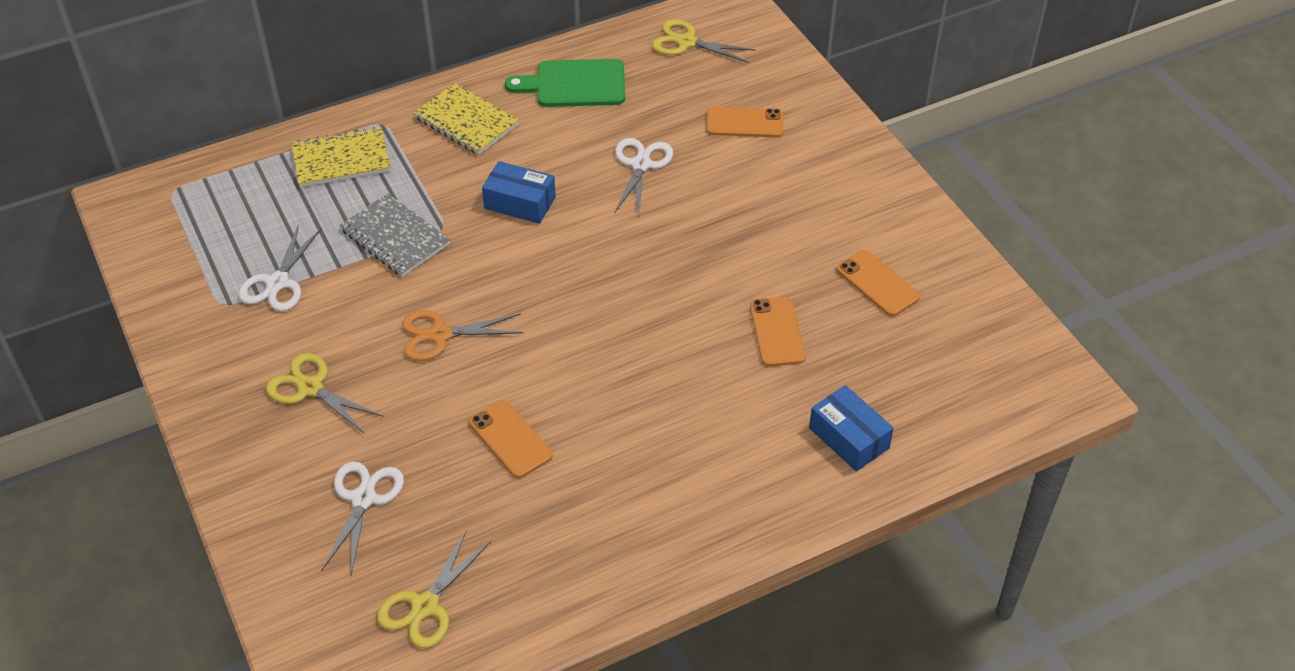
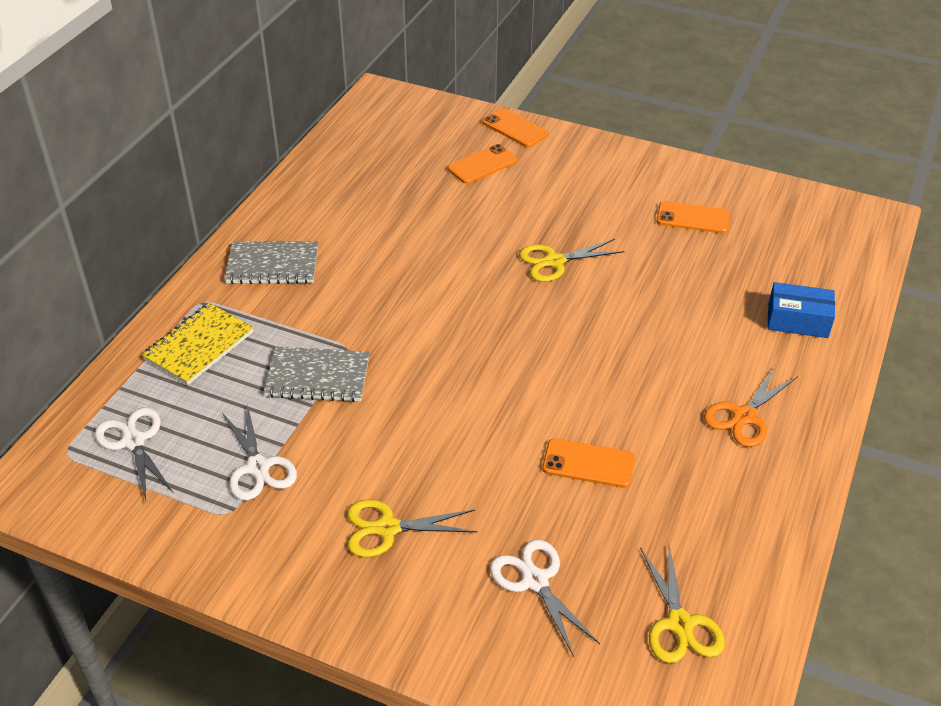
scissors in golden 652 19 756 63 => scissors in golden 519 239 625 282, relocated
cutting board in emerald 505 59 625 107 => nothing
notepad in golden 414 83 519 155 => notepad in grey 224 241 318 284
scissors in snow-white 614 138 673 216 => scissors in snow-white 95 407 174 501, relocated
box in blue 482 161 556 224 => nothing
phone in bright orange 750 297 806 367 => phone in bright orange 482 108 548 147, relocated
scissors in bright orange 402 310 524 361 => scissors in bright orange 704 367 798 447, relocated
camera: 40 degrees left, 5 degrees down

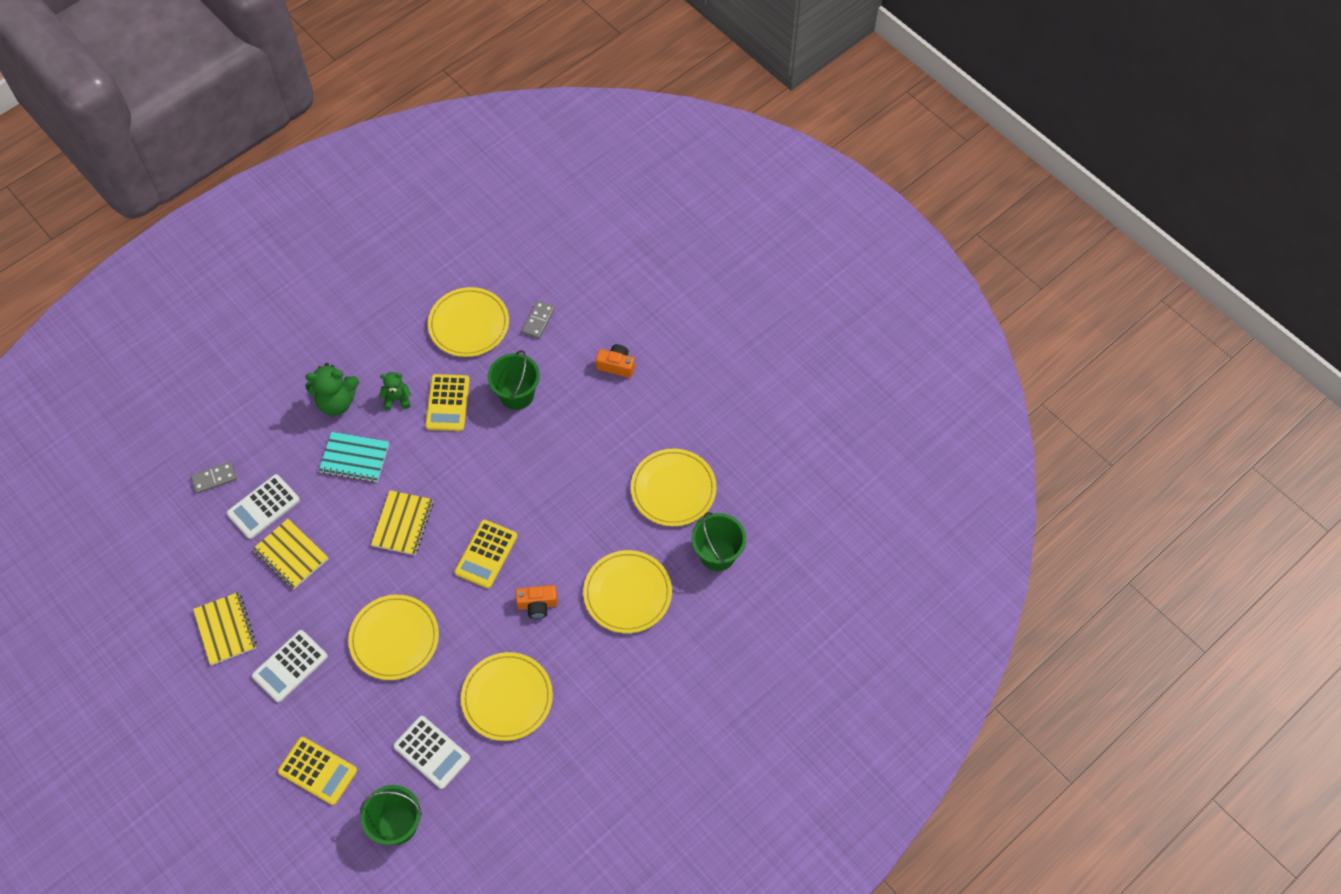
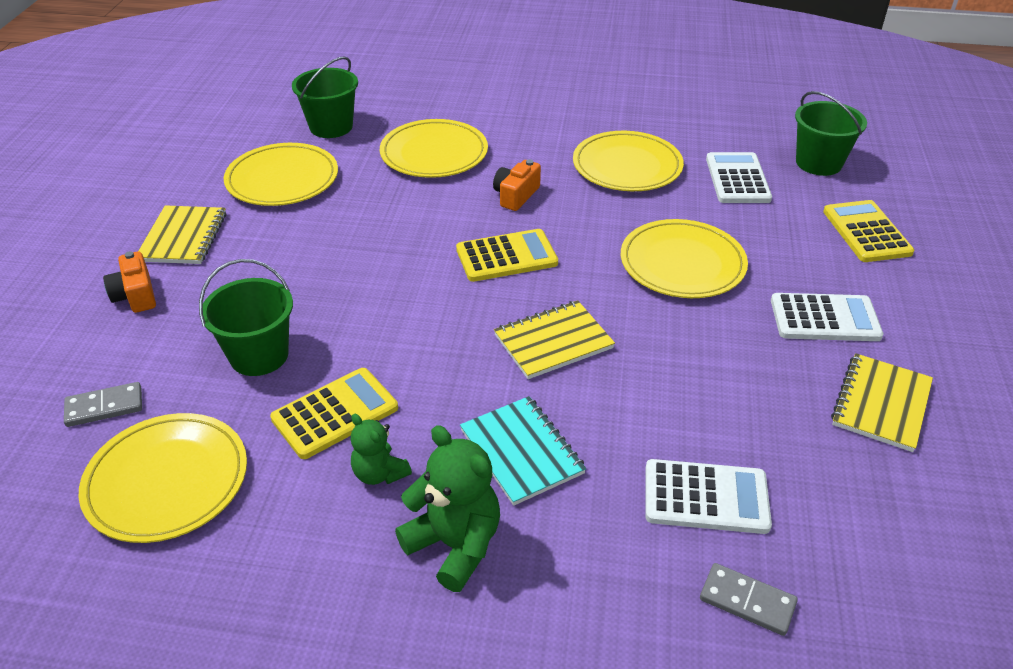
notepad in golden 253 519 328 589 => notepad in golden 139 205 226 264, relocated
compact camera in bright orange 515 585 558 619 => compact camera in bright orange 493 159 541 211, 105 degrees counterclockwise
camera: 130 degrees left, 20 degrees down

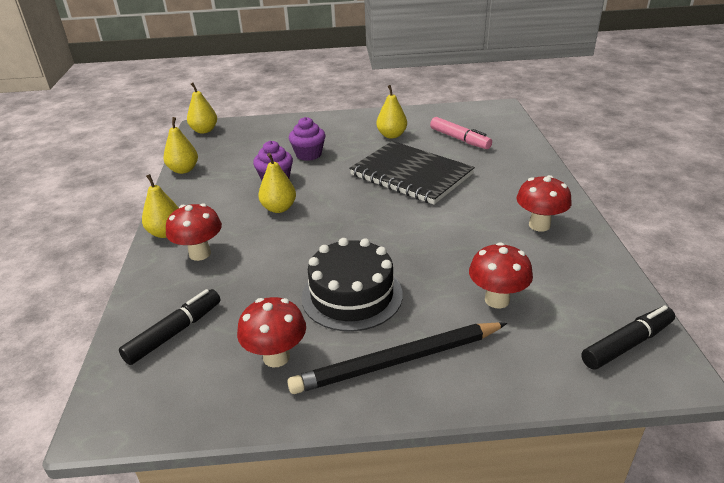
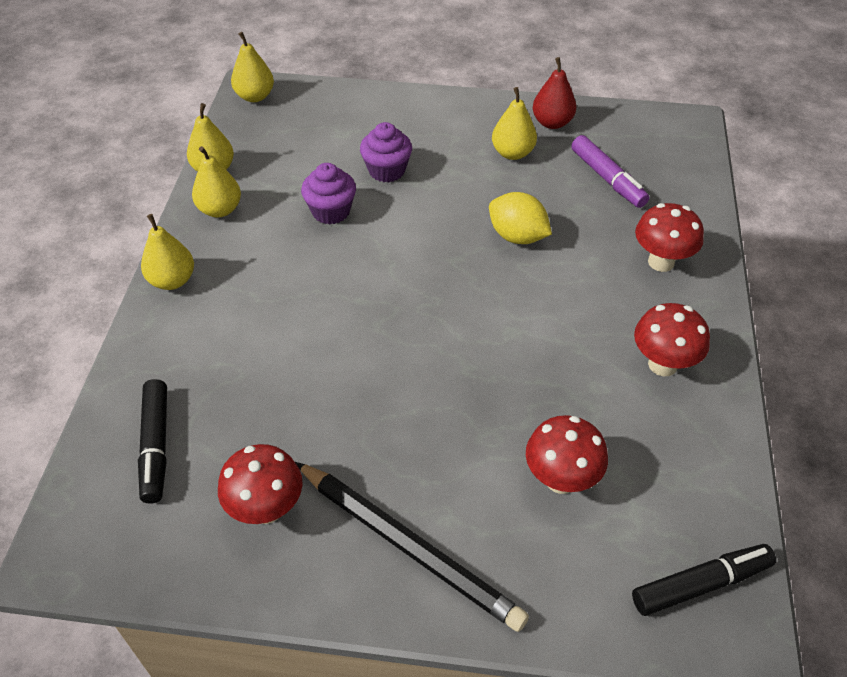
marker pen in pink 430 117 492 149 => marker pen in violet 571 135 649 208
notepad in jet-black 349 141 475 205 => toy lemon in golden 489 192 552 244
toy pear in golden 258 153 296 213 => toy pear in golden 192 146 241 217, relocated
mushroom in red 166 203 222 261 => mushroom in red 635 203 704 272, relocated
layer cake in jet-black 301 238 403 331 => nothing
marker pen in jet-black 119 289 221 365 => marker pen in jet-black 138 379 167 504, 120 degrees clockwise
pencil in jet-black 287 322 507 394 => pencil in jet-black 295 462 529 632, 135 degrees counterclockwise
nothing => toy pear in red 533 57 576 129
camera: 10 degrees right, 15 degrees up

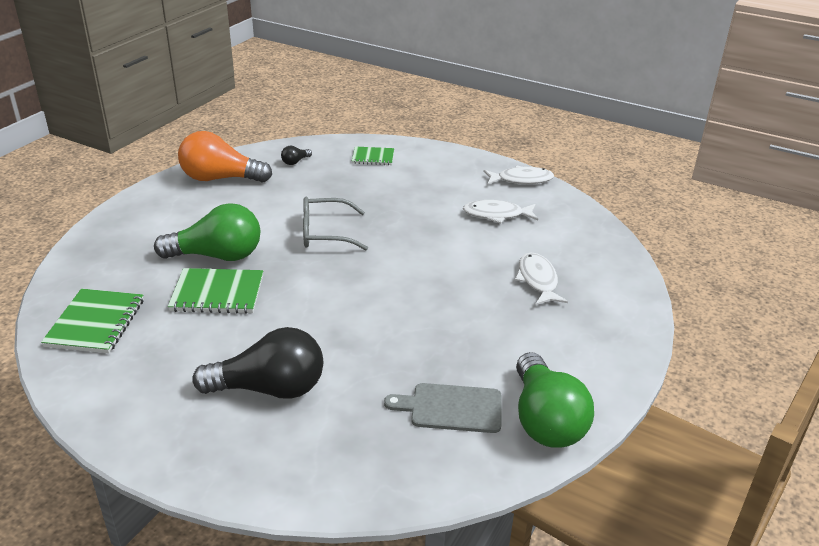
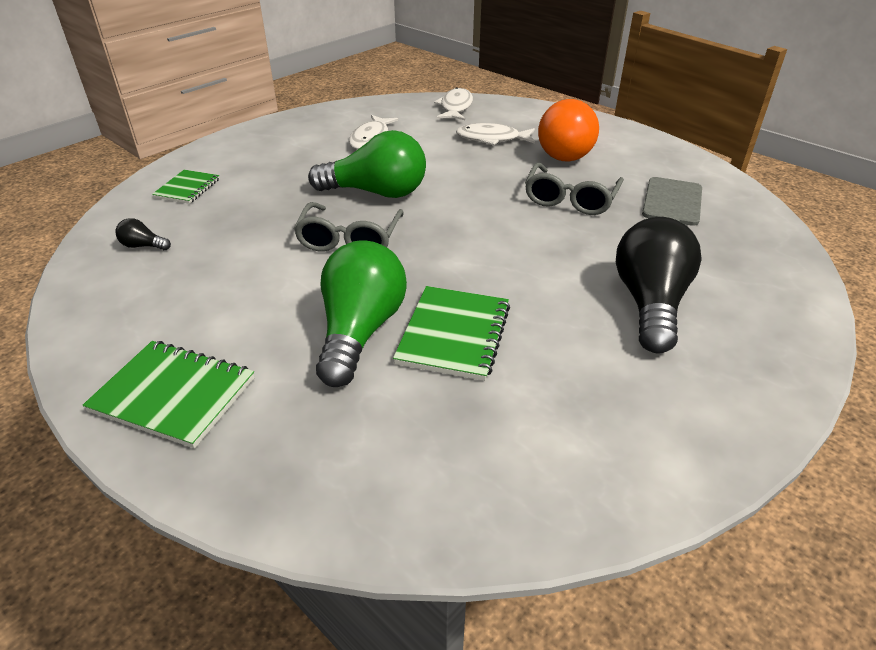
bulb in bright orange 178 131 272 182 => bulb in bright orange 538 99 599 161, relocated
bulb in jet-black 281 146 312 165 => bulb in jet-black 115 218 171 250, 135 degrees clockwise
toy fish in snow-white 483 165 554 184 => toy fish in snow-white 434 87 473 120, relocated
notepad in emerald 41 289 143 353 => notepad in emerald 83 341 254 448, relocated
bulb in emerald 516 352 594 448 => bulb in emerald 308 130 426 198, relocated
nothing => glasses in grey 525 163 624 215
camera: 75 degrees left, 5 degrees up

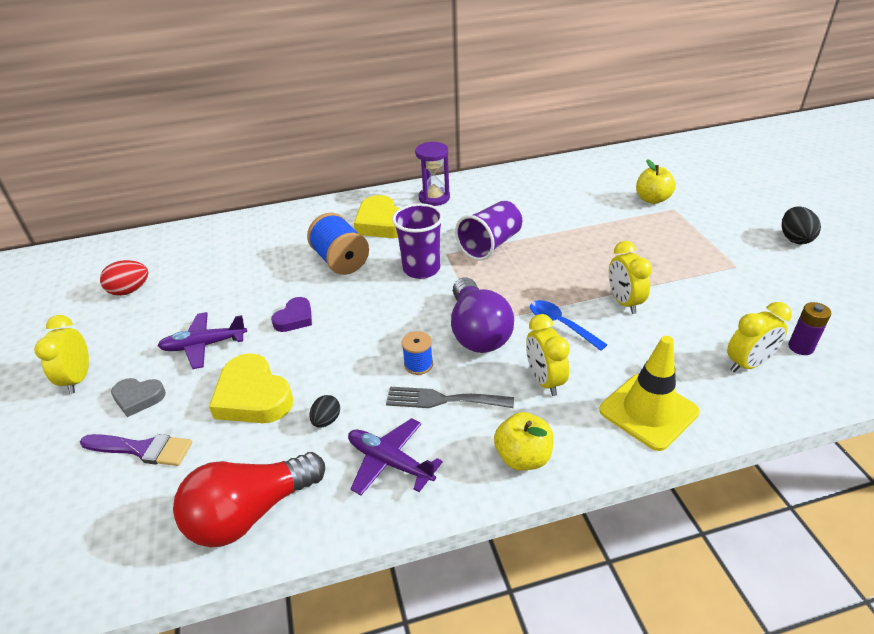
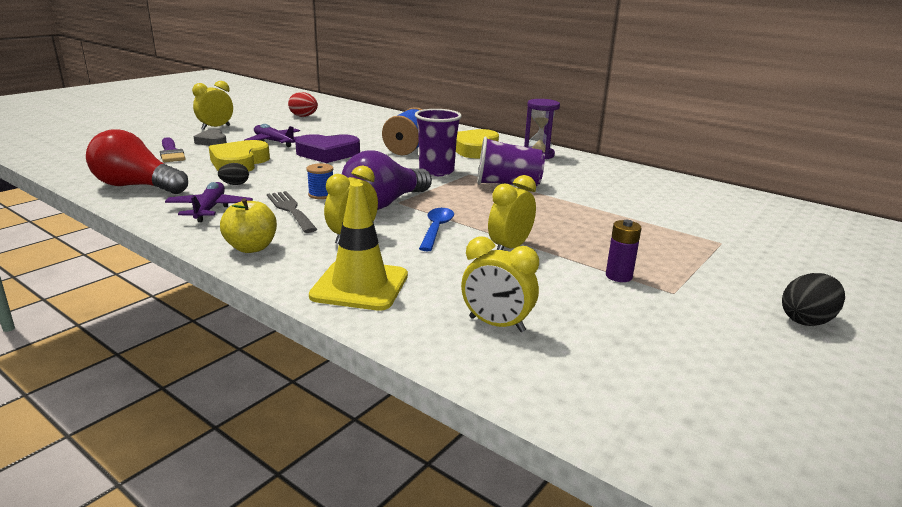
toy apple in golden 636 159 676 204 => nothing
heart shape in violet 271 297 312 332 => heart shape in violet 295 134 360 163, x1.73
AA battery in violet 788 302 831 355 => AA battery in violet 606 220 642 282, relocated
camera: 50 degrees right, 15 degrees down

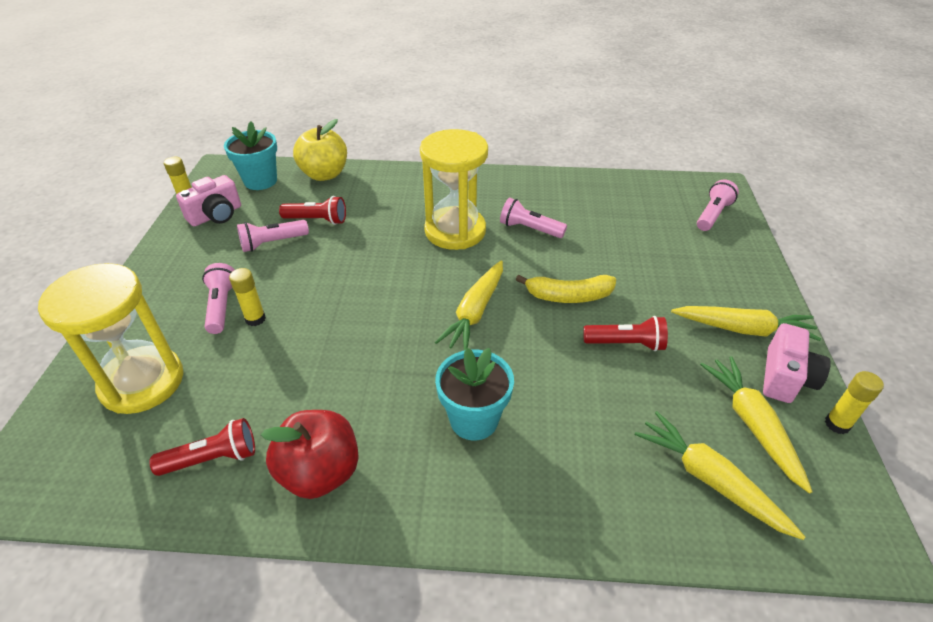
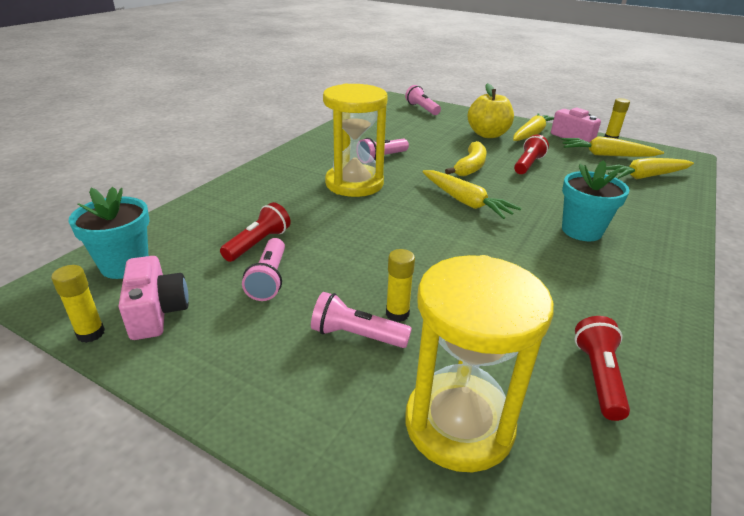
toy apple in golden 293 119 347 181 => toy apple in golden 467 83 514 138, relocated
toy apple in red 261 410 359 499 => nothing
camera: 65 degrees left, 10 degrees down

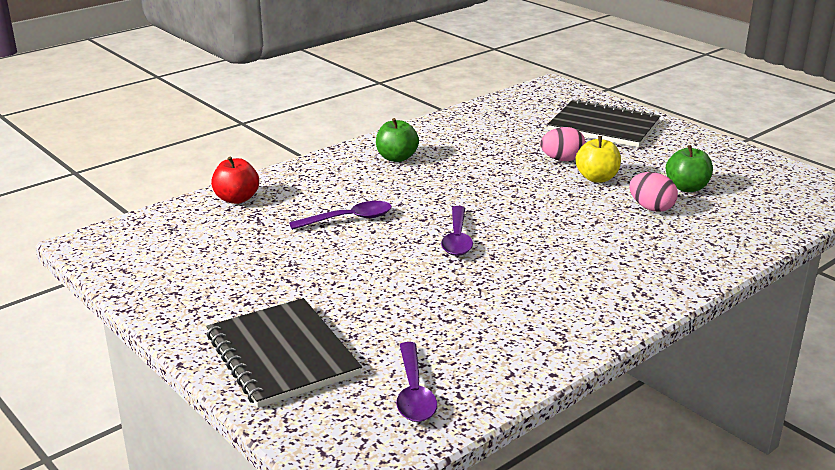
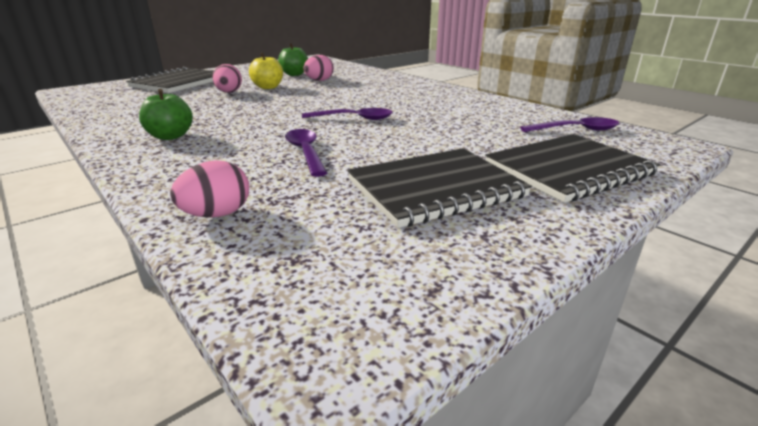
toy apple in red 211 156 259 204 => egg shape in pink 170 160 249 217
nothing => notepad in jet-black 347 148 532 228
camera: 90 degrees left, 0 degrees up

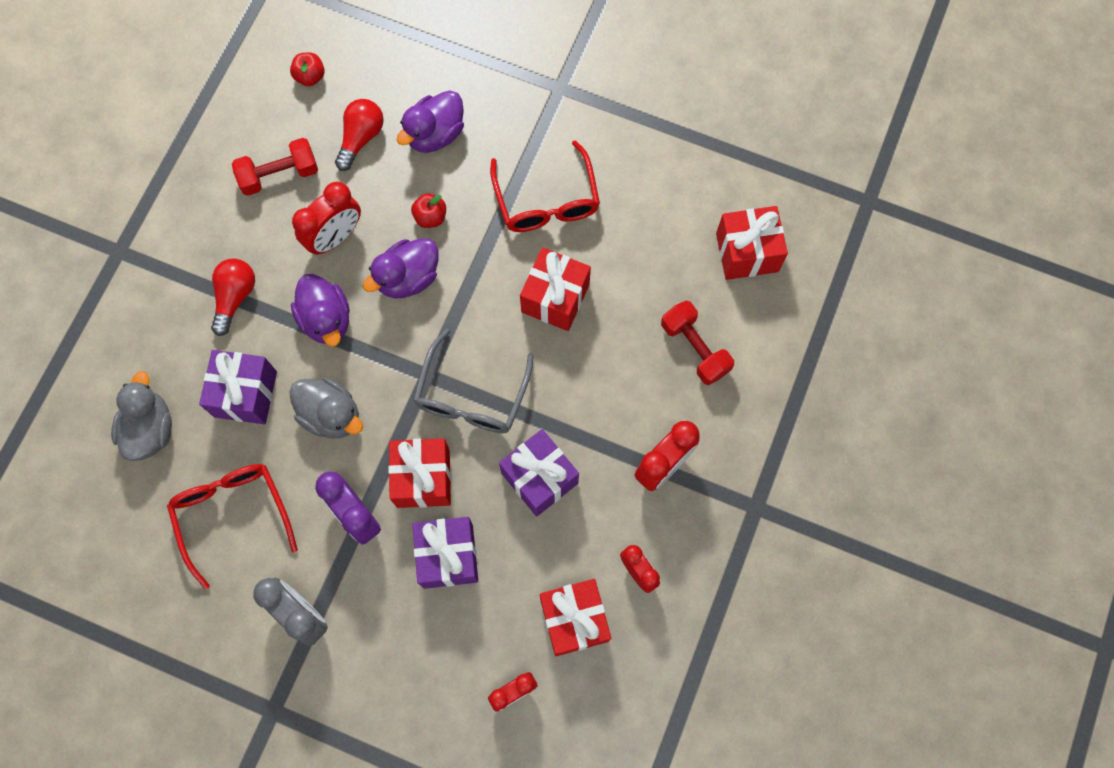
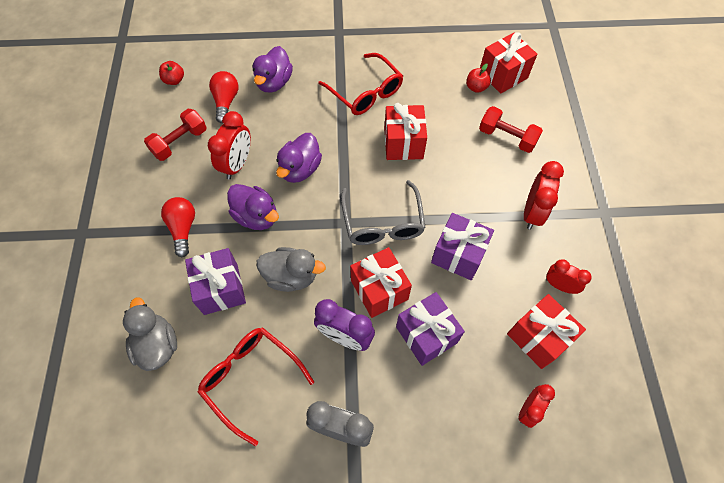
toy apple in red 411 193 446 228 => toy apple in red 466 64 491 93, relocated
camera: 25 degrees left, 10 degrees down

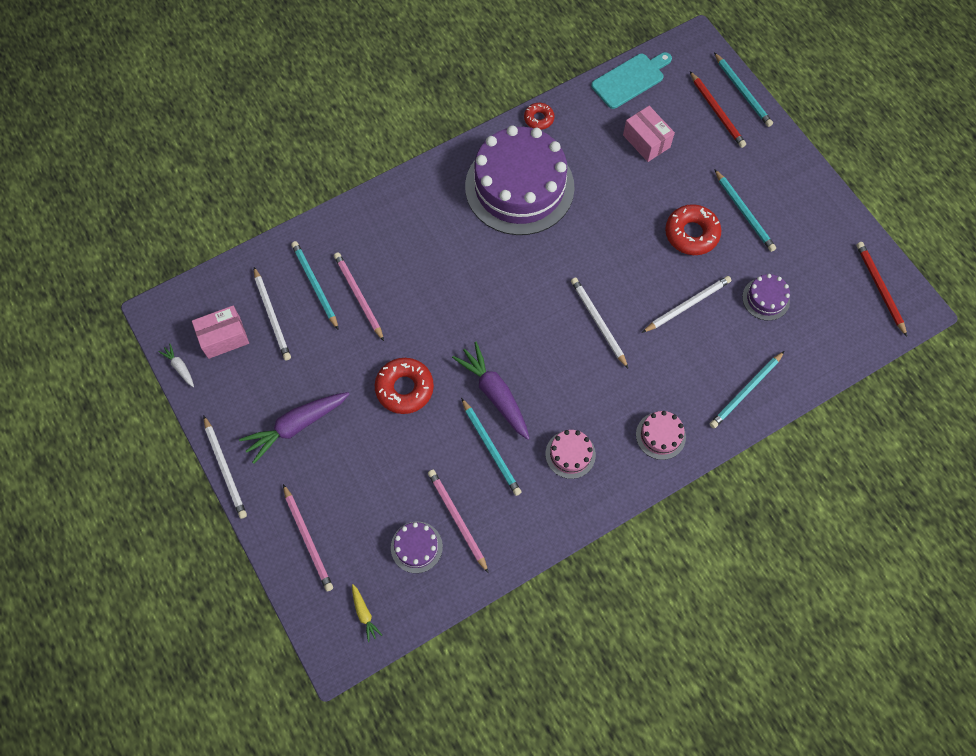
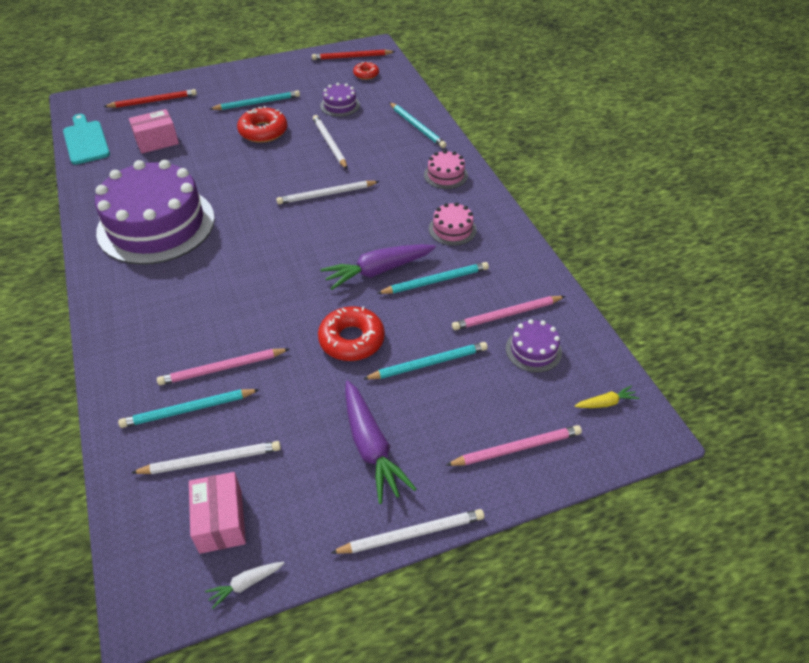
pencil in teal 714 52 773 127 => pencil in teal 363 342 488 380, relocated
doughnut in red 524 103 554 130 => doughnut in red 353 62 379 80, relocated
camera: 80 degrees left, 20 degrees down

